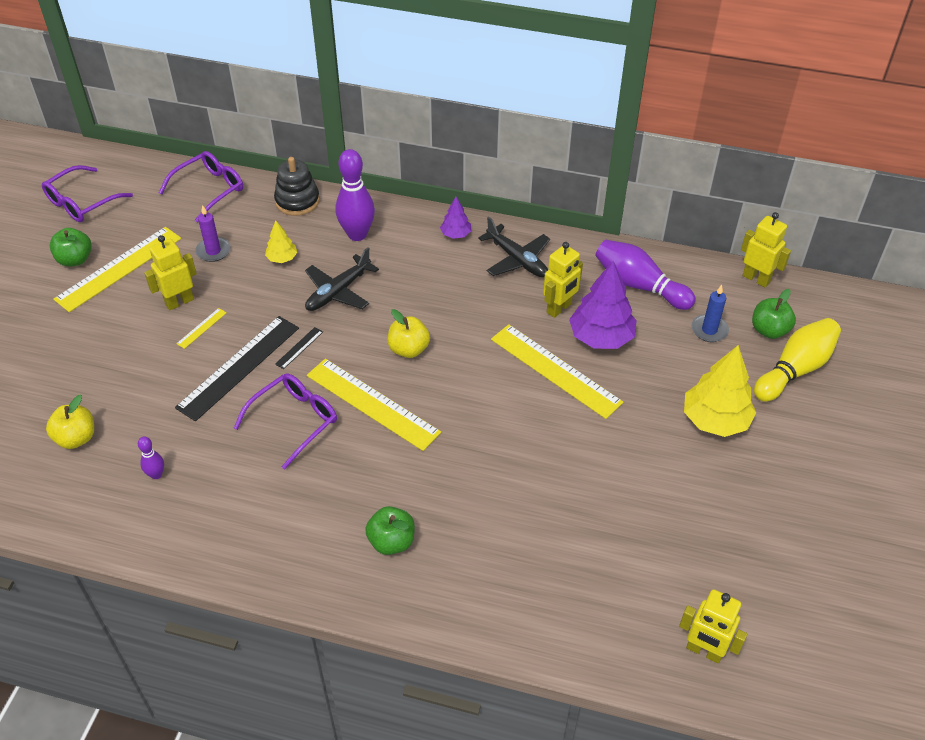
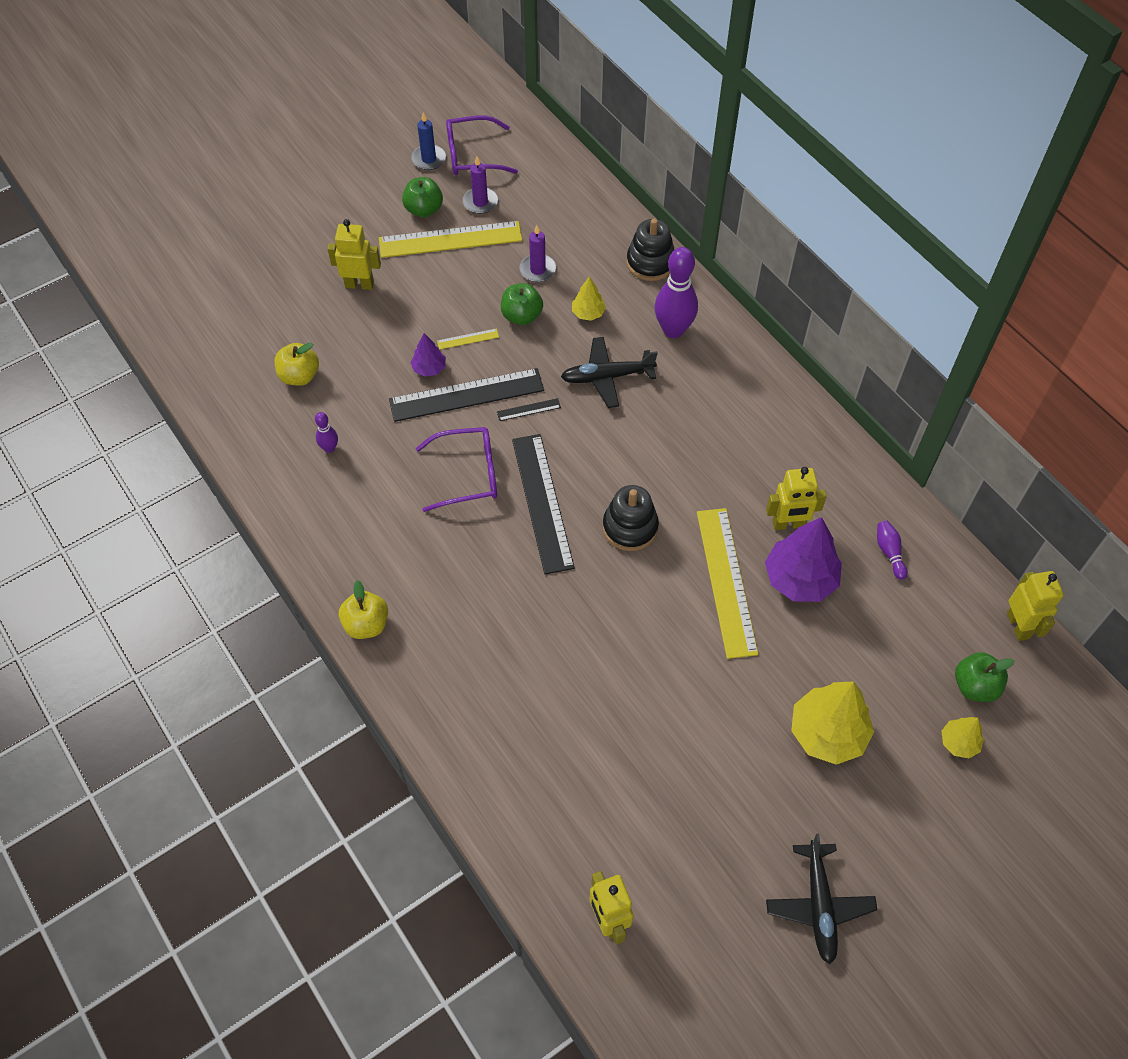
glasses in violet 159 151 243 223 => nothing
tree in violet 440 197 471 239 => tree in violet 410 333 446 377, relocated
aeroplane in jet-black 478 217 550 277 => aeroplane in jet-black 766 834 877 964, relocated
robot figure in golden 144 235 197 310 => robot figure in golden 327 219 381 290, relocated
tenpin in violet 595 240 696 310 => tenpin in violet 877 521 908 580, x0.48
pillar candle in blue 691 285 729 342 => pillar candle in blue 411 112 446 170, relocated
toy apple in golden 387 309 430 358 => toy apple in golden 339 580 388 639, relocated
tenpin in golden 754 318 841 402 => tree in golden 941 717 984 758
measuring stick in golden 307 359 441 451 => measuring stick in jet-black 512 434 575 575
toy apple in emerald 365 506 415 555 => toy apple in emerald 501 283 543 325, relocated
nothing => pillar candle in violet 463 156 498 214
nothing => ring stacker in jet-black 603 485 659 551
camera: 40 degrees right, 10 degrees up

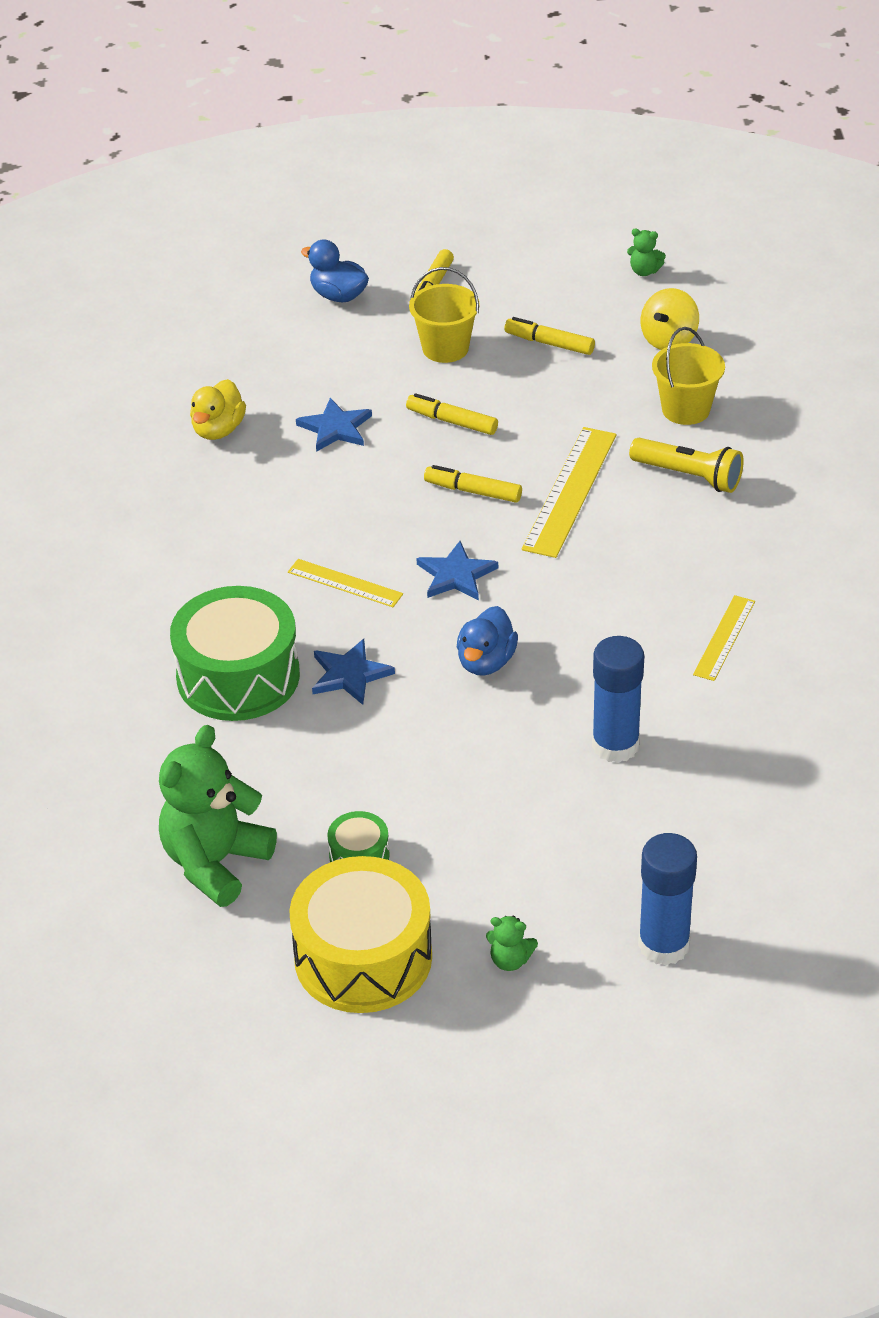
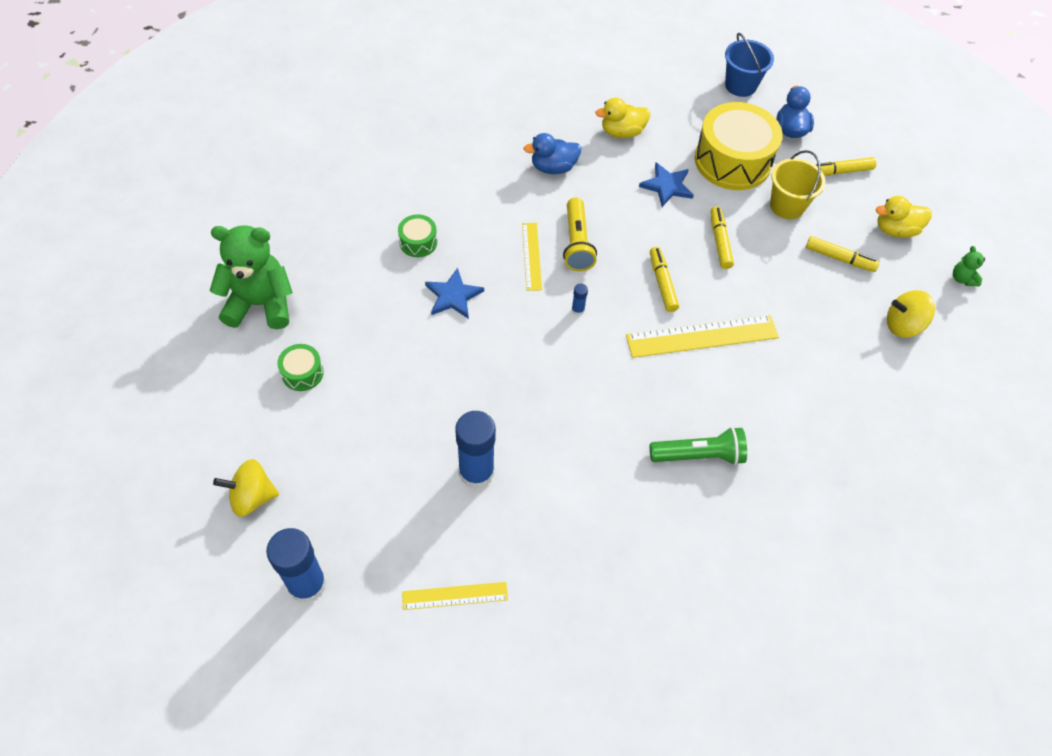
marker pen in golden 504 317 595 355 => marker pen in golden 806 236 880 272, 120 degrees clockwise
pail in golden 652 327 725 425 => nothing
torch in golden 629 438 744 493 => torch in golden 563 197 597 271, relocated
star shape in blue 416 541 498 600 => glue stick in blue 572 284 588 315
snare drum in emerald 170 586 300 721 => snare drum in emerald 398 214 437 257, x0.45
measuring stick in golden 693 595 755 681 => measuring stick in golden 402 582 508 610, relocated
duck in blue 457 606 518 676 => duck in blue 524 133 581 174, relocated
snare drum in golden 289 856 432 1013 => snare drum in golden 695 102 783 190, relocated
teddy bear in emerald 486 916 538 971 => toy top in golden 213 459 279 517
nothing => pail in blue 725 33 774 97
nothing => duck in golden 876 196 932 238
nothing => torch in emerald 650 427 747 465
camera: 55 degrees right, 15 degrees up

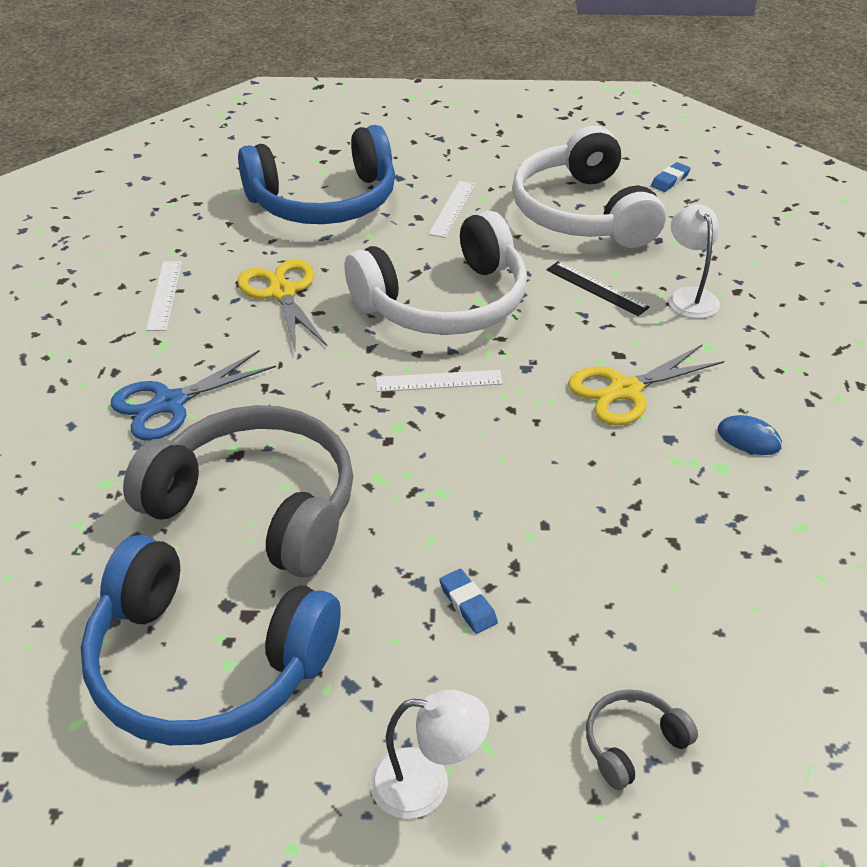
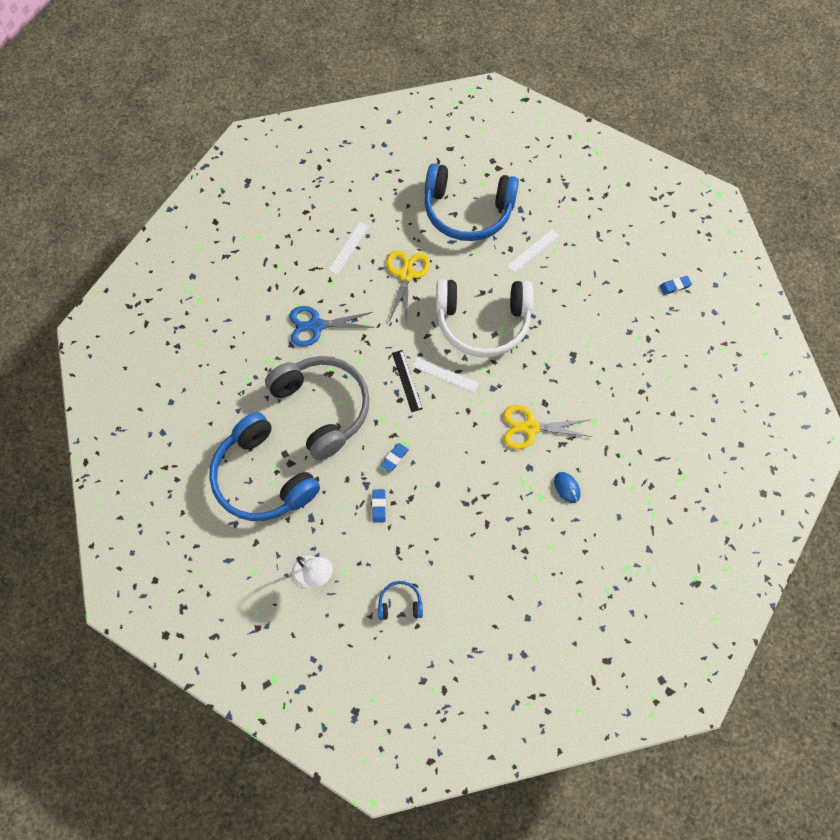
headset in snow-white 512 126 666 248 => nothing
reading lamp in snow-white 668 204 720 319 => nothing
measuring stick in jet-black 546 261 650 316 => measuring stick in jet-black 392 350 423 412, relocated
headset in grey 586 689 698 790 => headset in blue 378 581 423 620
nothing => eraser in blue 380 443 409 472
camera: 30 degrees right, 25 degrees up

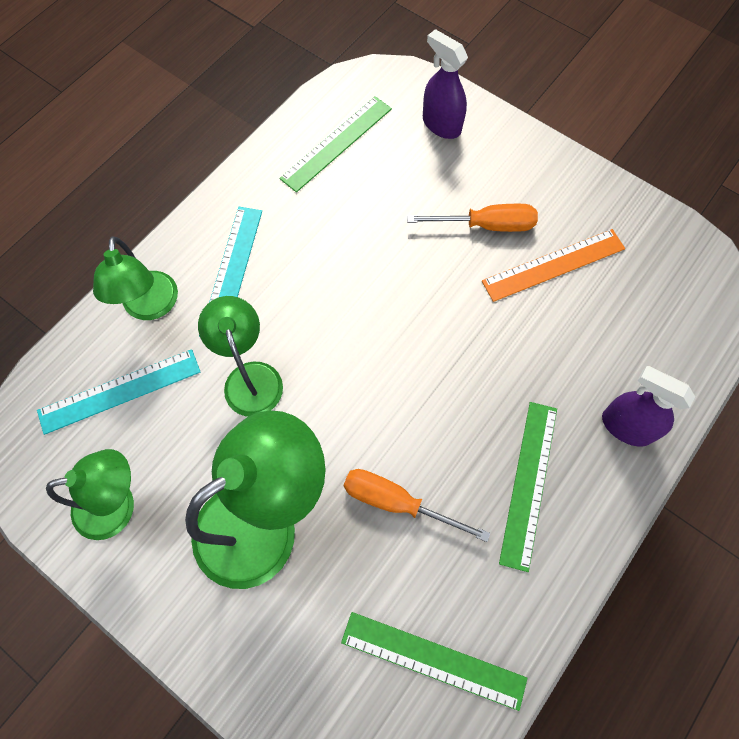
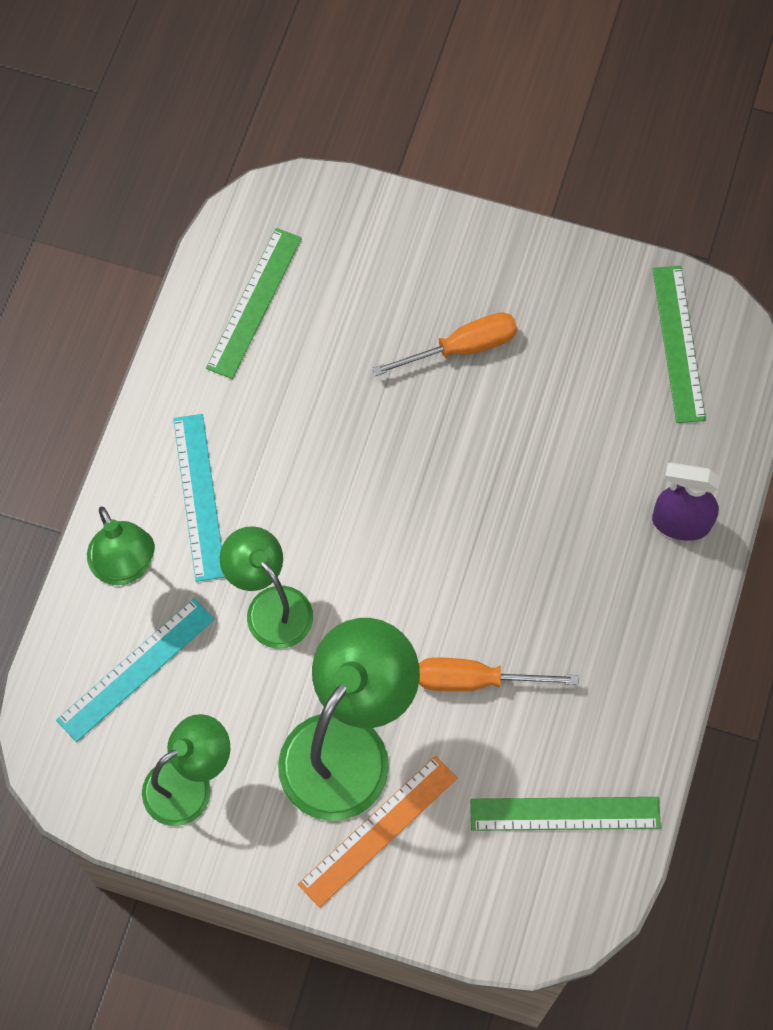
spray bottle in violet 423 29 468 139 => nothing
measuring stick in bright orange 482 229 625 302 => measuring stick in bright orange 298 756 457 908, relocated
measuring stick in emerald 499 402 557 572 => measuring stick in emerald 652 266 706 423, relocated
camera: 20 degrees left, 0 degrees up

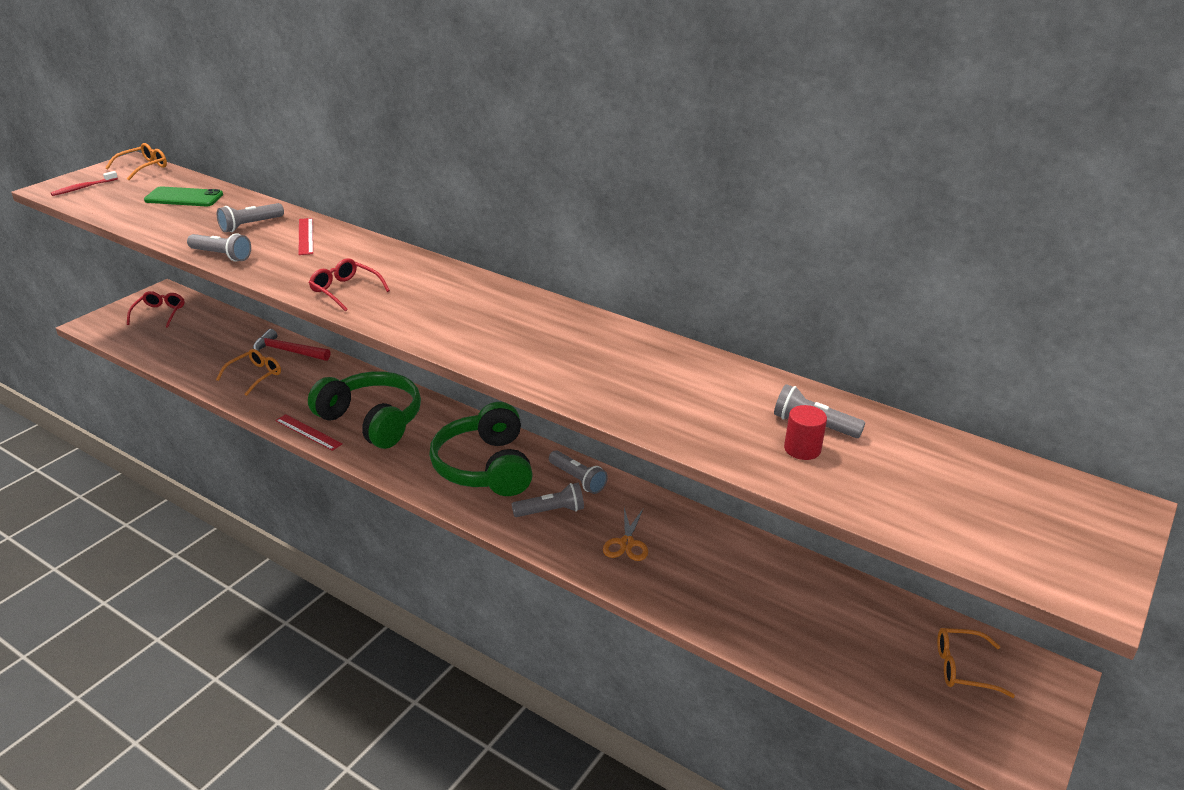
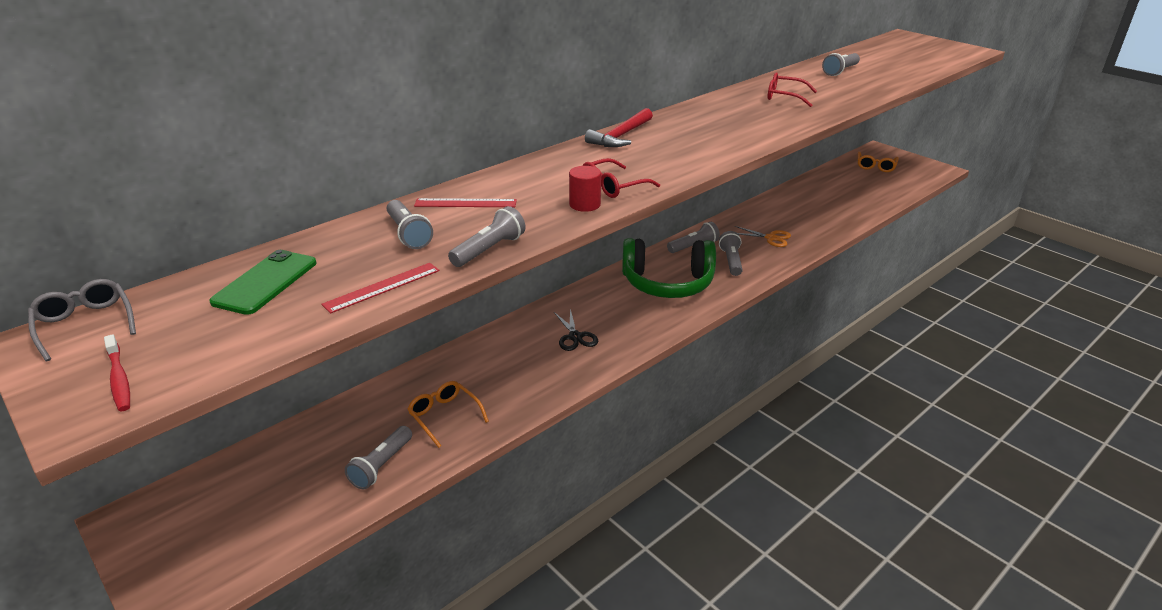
glasses in bright orange 105 143 167 180 => glasses in grey 28 279 136 361
glasses in red 127 291 185 328 => glasses in red 768 72 817 107, relocated
hammer in red 253 329 330 361 => hammer in red 585 108 653 147, relocated
headset in emerald 308 371 421 449 => scissors in jet-black 554 309 598 351
cylinder shape in red 784 405 827 460 => cylinder shape in red 569 166 601 212, relocated
measuring stick in red 275 414 343 451 => measuring stick in red 321 263 440 314, relocated
nothing => torch in grey 345 426 412 489
camera: 75 degrees left, 0 degrees up

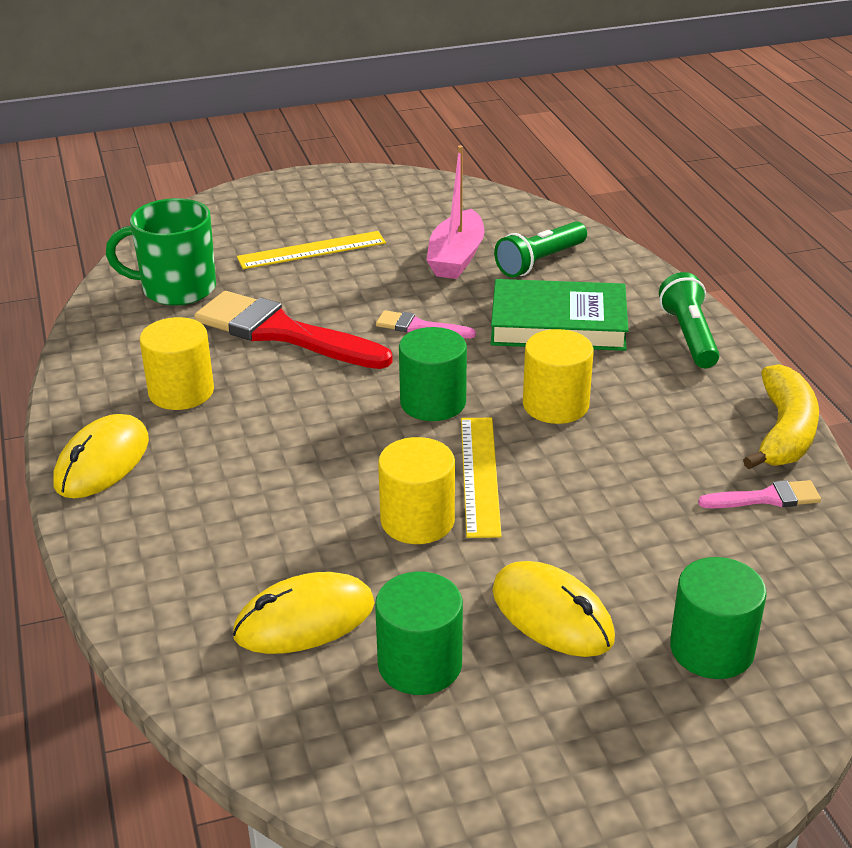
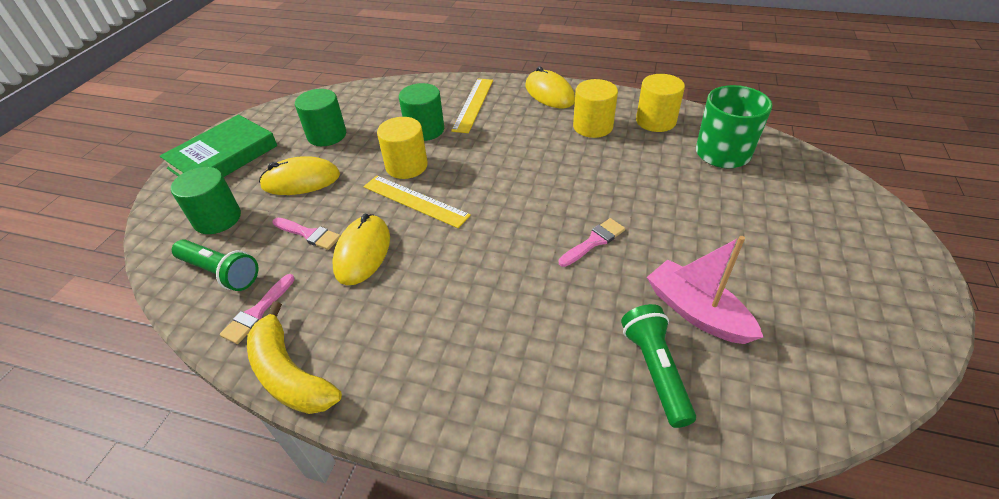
measuring stick in golden 237 231 386 269 => measuring stick in golden 451 79 493 133, relocated
torch in emerald 659 272 720 368 => torch in emerald 172 239 258 291, relocated
book in emerald 491 279 629 351 => book in emerald 160 115 277 177, relocated
paint brush in red 194 291 393 369 => nothing
cylinder shape in emerald 399 327 467 421 => cylinder shape in emerald 399 83 444 141, relocated
cylinder shape in golden 523 329 594 424 => cylinder shape in golden 636 74 685 132, relocated
PC mouse in golden 233 572 375 654 => PC mouse in golden 332 214 390 285, relocated
nothing => paint brush in pink 272 218 341 250
camera: 125 degrees right, 10 degrees up

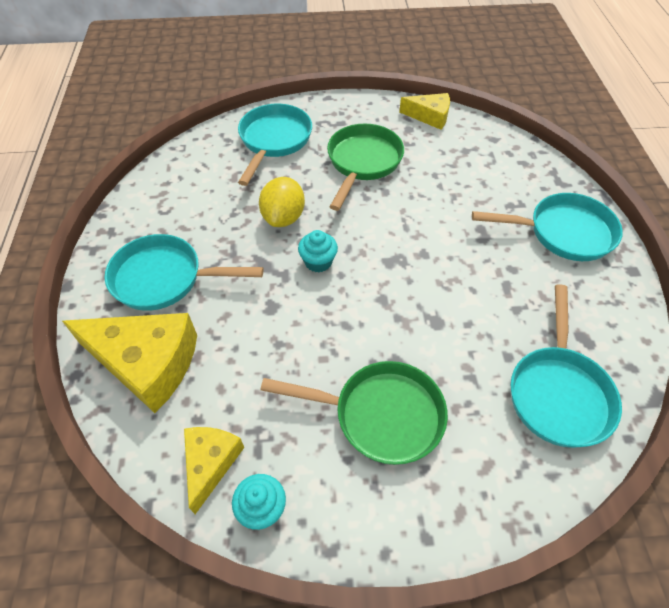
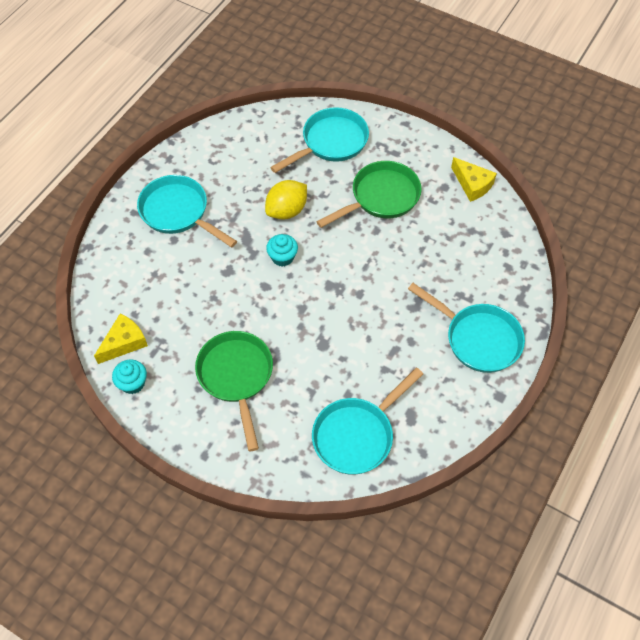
cheese in golden 62 313 197 413 => nothing
frying pan in emerald 260 361 448 465 => frying pan in emerald 195 331 273 451, 150 degrees counterclockwise
camera: 35 degrees right, 5 degrees up

